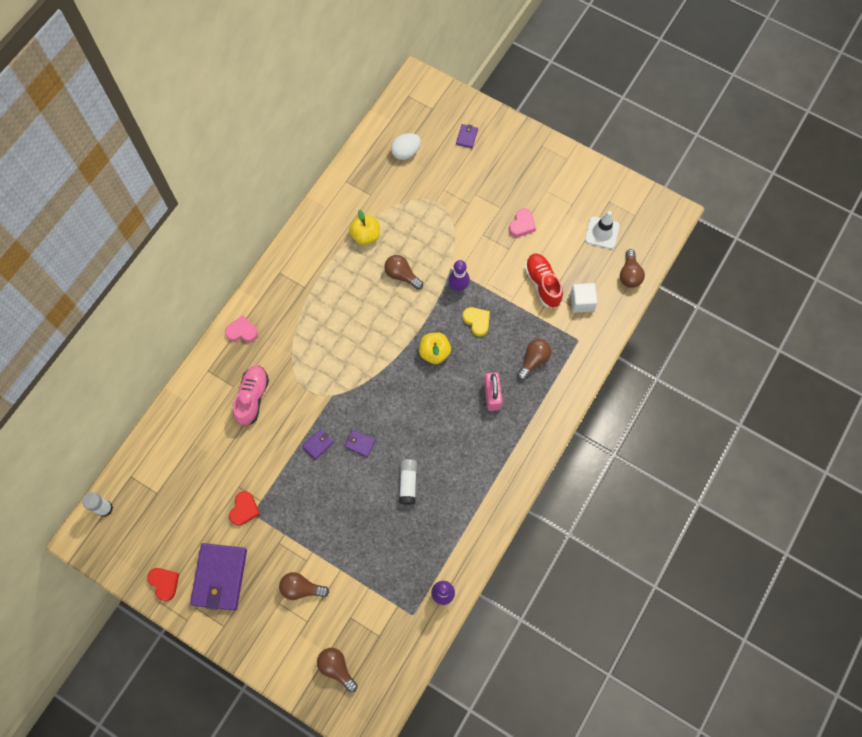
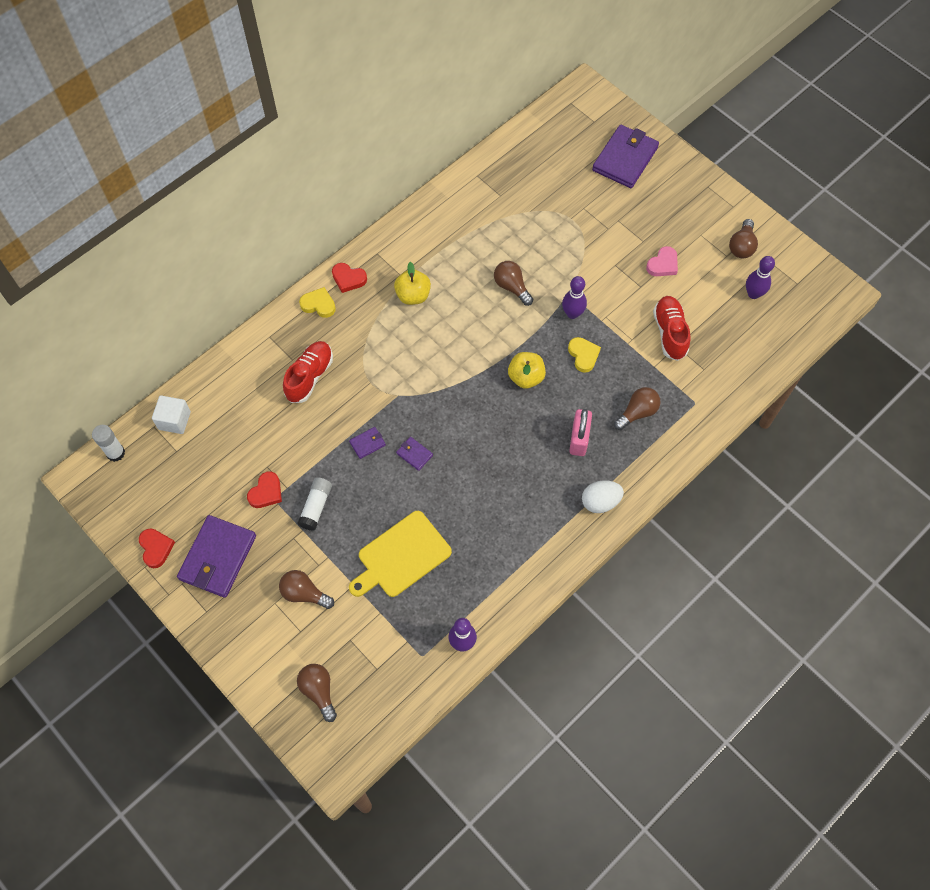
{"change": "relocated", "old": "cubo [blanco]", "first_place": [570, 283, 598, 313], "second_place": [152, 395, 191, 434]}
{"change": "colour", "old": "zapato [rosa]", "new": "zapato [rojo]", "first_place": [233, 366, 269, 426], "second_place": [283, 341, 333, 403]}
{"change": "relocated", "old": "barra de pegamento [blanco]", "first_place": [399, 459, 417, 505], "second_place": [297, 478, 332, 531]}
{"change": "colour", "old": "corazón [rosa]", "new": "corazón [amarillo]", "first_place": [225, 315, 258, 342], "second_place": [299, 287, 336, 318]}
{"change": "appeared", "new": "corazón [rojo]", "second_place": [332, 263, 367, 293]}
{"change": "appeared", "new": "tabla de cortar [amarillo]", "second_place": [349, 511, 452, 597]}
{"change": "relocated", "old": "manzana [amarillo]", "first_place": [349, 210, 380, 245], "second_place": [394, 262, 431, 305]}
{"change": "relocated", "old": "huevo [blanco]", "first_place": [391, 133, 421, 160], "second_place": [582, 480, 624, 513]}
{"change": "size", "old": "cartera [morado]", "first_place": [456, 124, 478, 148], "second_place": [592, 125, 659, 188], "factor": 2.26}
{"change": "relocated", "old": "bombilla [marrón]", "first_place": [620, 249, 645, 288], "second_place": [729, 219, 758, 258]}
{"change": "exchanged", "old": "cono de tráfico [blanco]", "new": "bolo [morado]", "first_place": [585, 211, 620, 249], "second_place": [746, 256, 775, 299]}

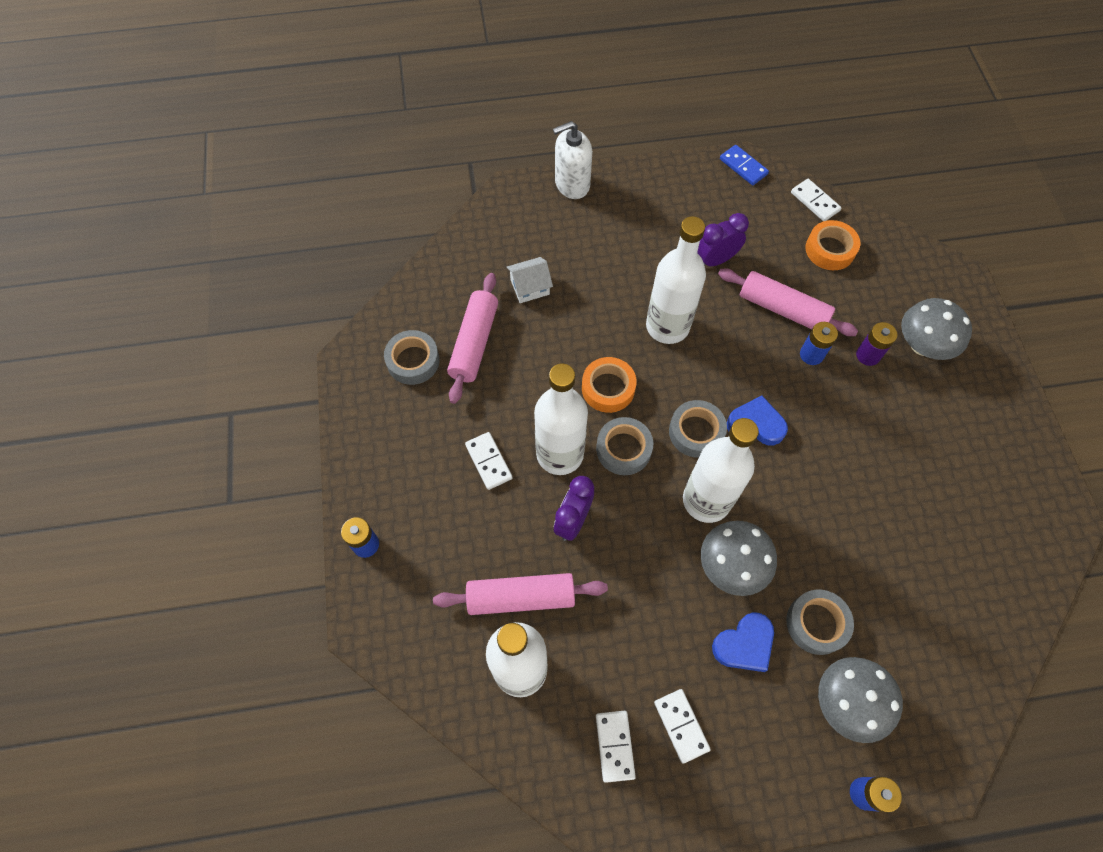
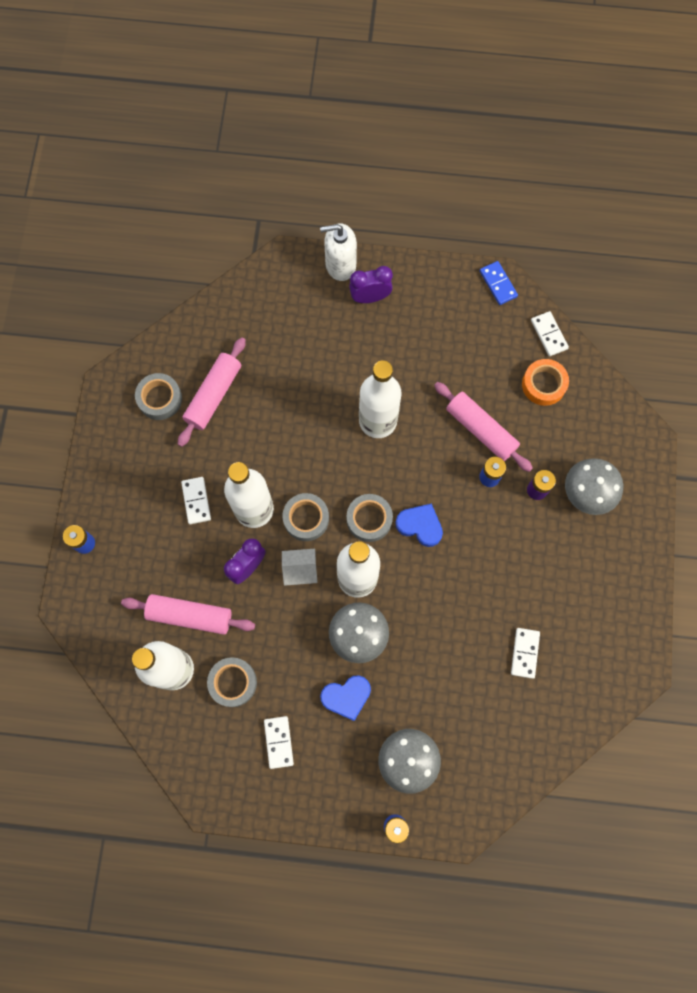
{"change": "relocated", "old": "cinta adhesiva [gris]", "first_place": [786, 589, 854, 655], "second_place": [207, 657, 257, 707]}
{"change": "relocated", "old": "casa [blanco]", "first_place": [507, 257, 553, 303], "second_place": [282, 549, 318, 586]}
{"change": "relocated", "old": "despertador [morado]", "first_place": [697, 213, 749, 266], "second_place": [349, 266, 393, 303]}
{"change": "relocated", "old": "ficha de dominó [blanco]", "first_place": [596, 711, 636, 783], "second_place": [511, 628, 540, 679]}
{"change": "missing", "old": "cinta adhesiva [naranja]", "first_place": [582, 357, 637, 413]}

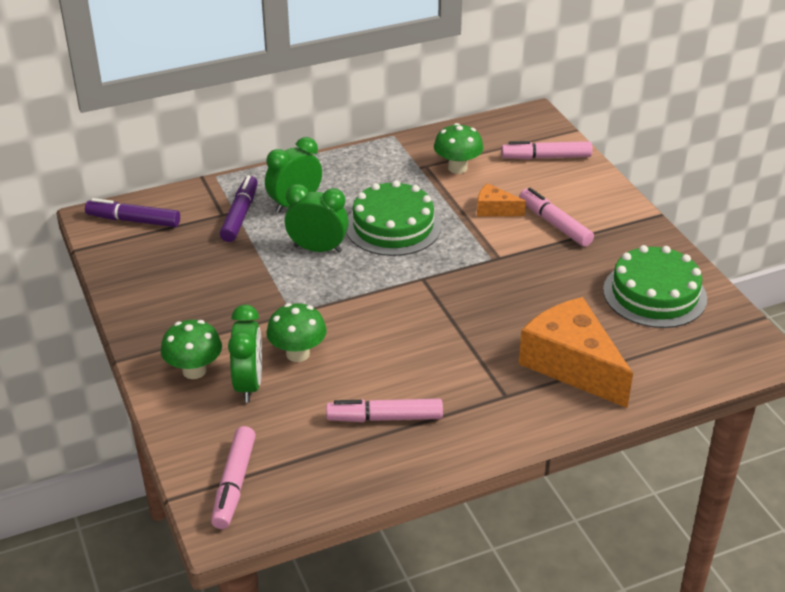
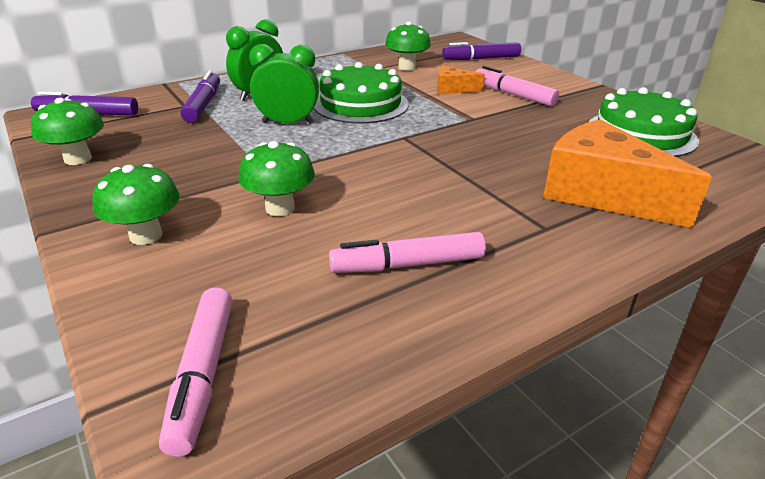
{"change": "appeared", "new": "seta [verde]", "second_place": [31, 98, 104, 165]}
{"change": "colour", "old": "rotulador [rosa]", "new": "rotulador [morado]", "first_place": [501, 141, 592, 159], "second_place": [442, 42, 521, 60]}
{"change": "missing", "old": "despertador [verde]", "first_place": [228, 305, 262, 403]}

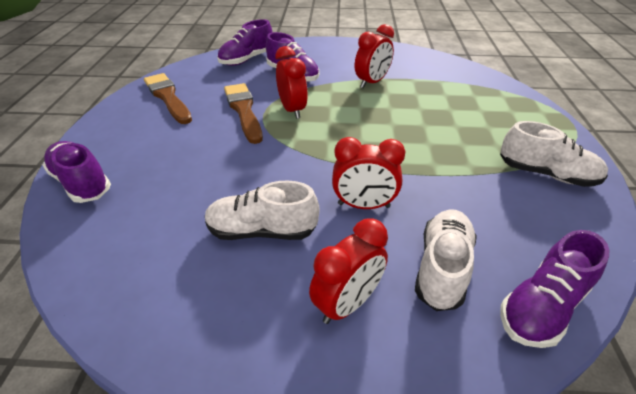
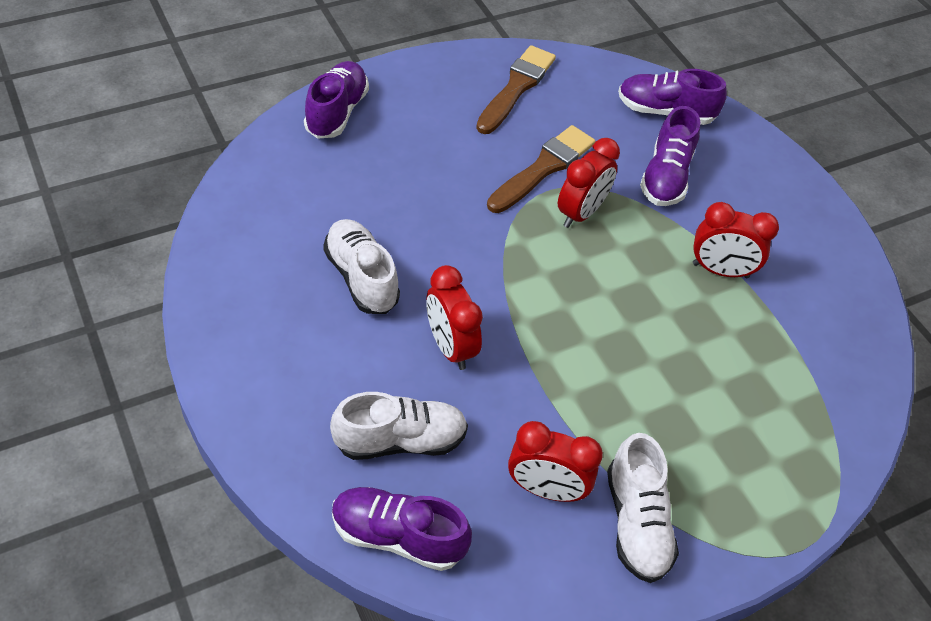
{"change": "relocated", "old": "despertador [rojo]", "first_place": [309, 218, 388, 324], "second_place": [508, 421, 603, 502]}

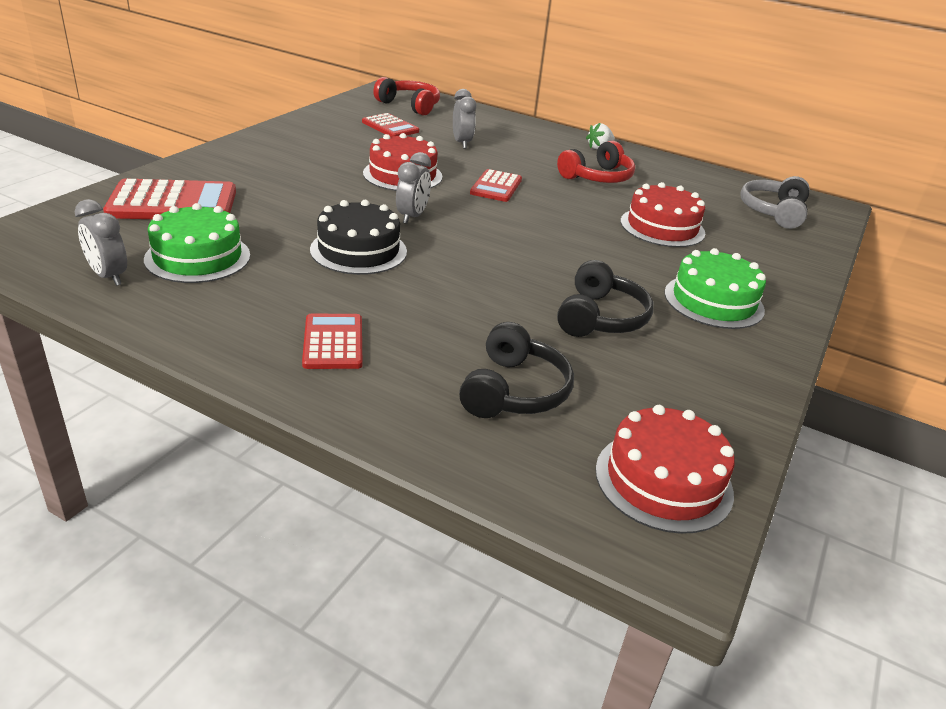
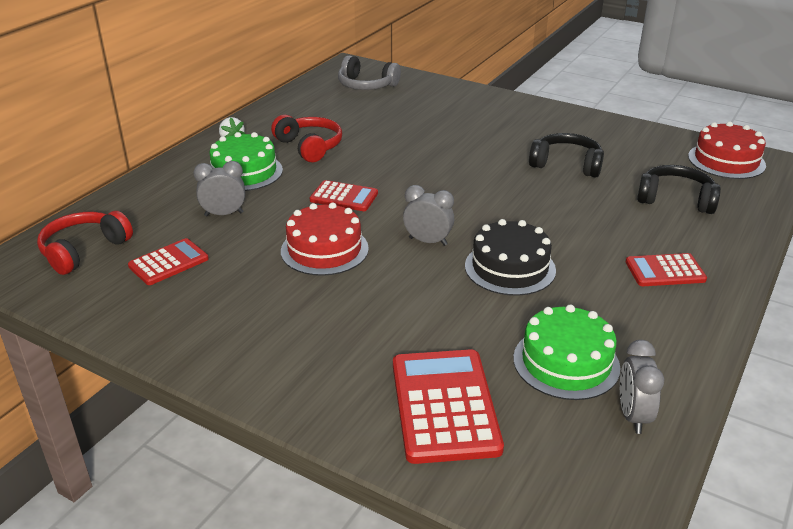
{"change": "relocated", "old": "tarta [verde]", "first_place": [664, 248, 766, 329], "second_place": [210, 132, 283, 191]}
{"change": "spun", "old": "despertador [gris]", "first_place": [75, 199, 127, 286], "second_place": [620, 340, 664, 434], "degrees": 135}
{"change": "missing", "old": "tarta [rojo]", "first_place": [621, 182, 705, 247]}

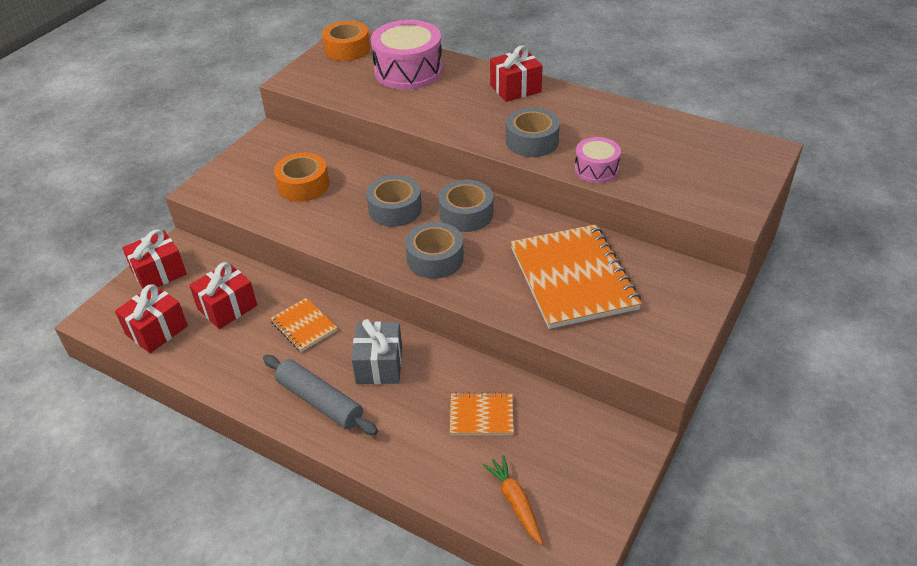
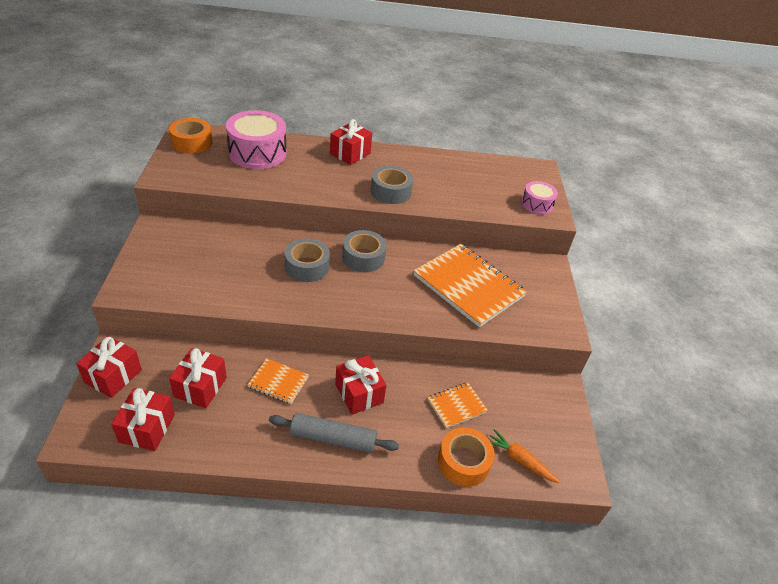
{"change": "colour", "old": "regalo [gris]", "new": "regalo [rojo]", "first_place": [352, 319, 402, 384], "second_place": [335, 355, 386, 415]}
{"change": "relocated", "old": "cinta adhesiva [naranja]", "first_place": [274, 152, 329, 202], "second_place": [438, 427, 495, 487]}
{"change": "relocated", "old": "tambor [rosa]", "first_place": [575, 137, 621, 183], "second_place": [521, 181, 558, 215]}
{"change": "missing", "old": "cinta adhesiva [gris]", "first_place": [405, 222, 464, 279]}

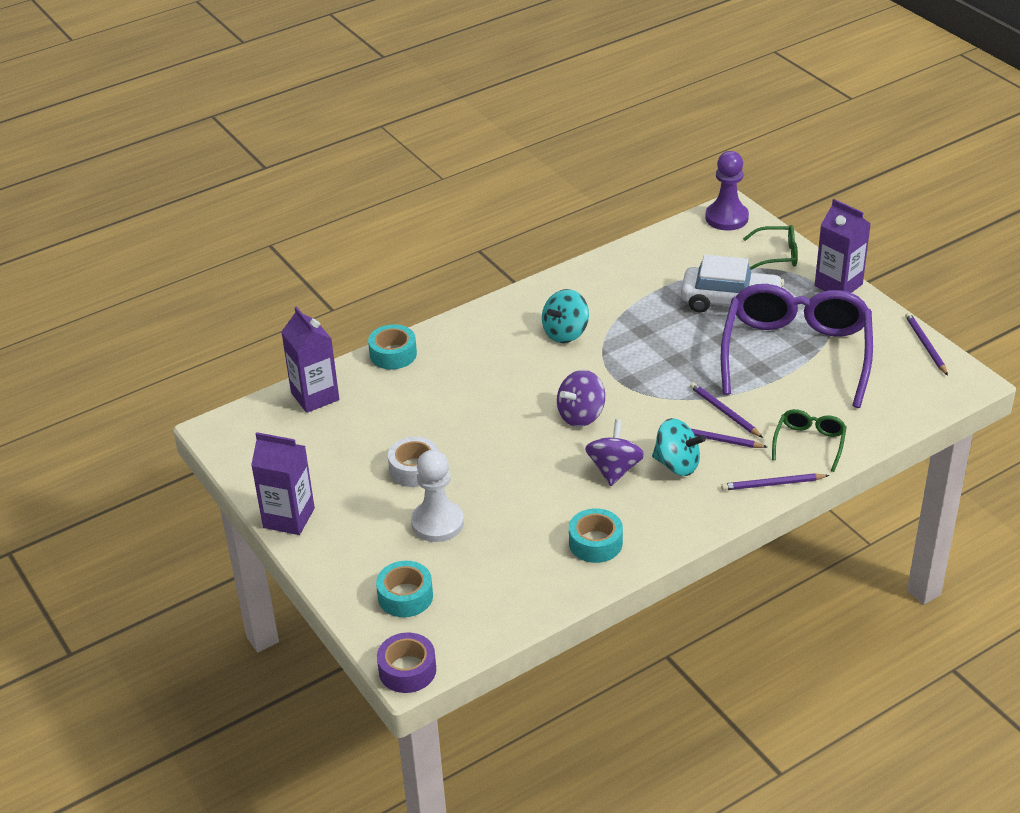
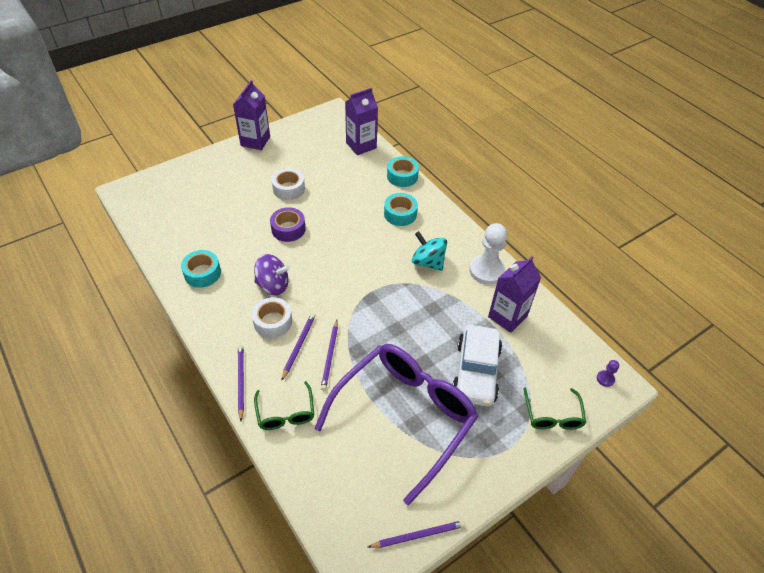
{"change": "exchanged", "old": "peonza [turquesa]", "new": "cinta adhesiva [blanco]", "first_place": [652, 418, 706, 476], "second_place": [252, 297, 292, 338]}
{"change": "spun", "old": "gafas [verde]", "first_place": [772, 409, 847, 472], "second_place": [254, 381, 314, 430], "degrees": 60}
{"change": "relocated", "old": "cinta adhesiva [morado]", "first_place": [377, 632, 436, 693], "second_place": [270, 207, 306, 242]}
{"change": "spun", "old": "gafas [morado]", "first_place": [721, 284, 873, 408], "second_place": [315, 344, 478, 505], "degrees": -60}
{"change": "spun", "old": "lápiz [morado]", "first_place": [690, 382, 763, 438], "second_place": [321, 320, 338, 391], "degrees": 135}
{"change": "relocated", "old": "cinta adhesiva [turquesa]", "first_place": [376, 561, 433, 617], "second_place": [384, 193, 418, 226]}
{"change": "relocated", "old": "peón [blanco]", "first_place": [411, 450, 464, 542], "second_place": [469, 223, 507, 285]}
{"change": "relocated", "old": "cartón de leche [morado]", "first_place": [815, 199, 871, 293], "second_place": [488, 257, 541, 333]}
{"change": "size", "old": "peón [morado]", "first_place": [705, 151, 749, 230], "second_place": [597, 360, 619, 387], "factor": 0.43}
{"change": "missing", "old": "peonza [morado]", "first_place": [557, 370, 605, 427]}

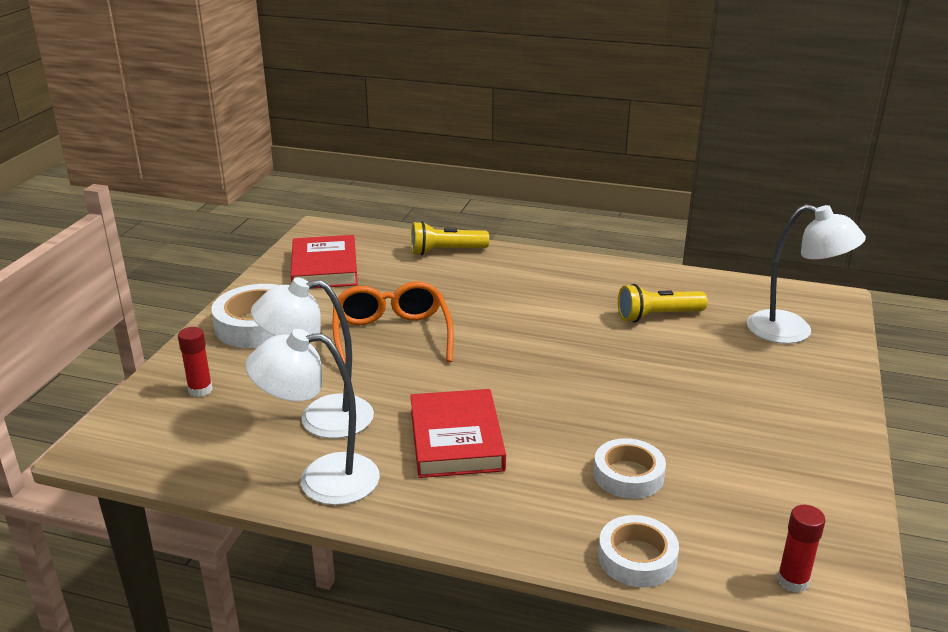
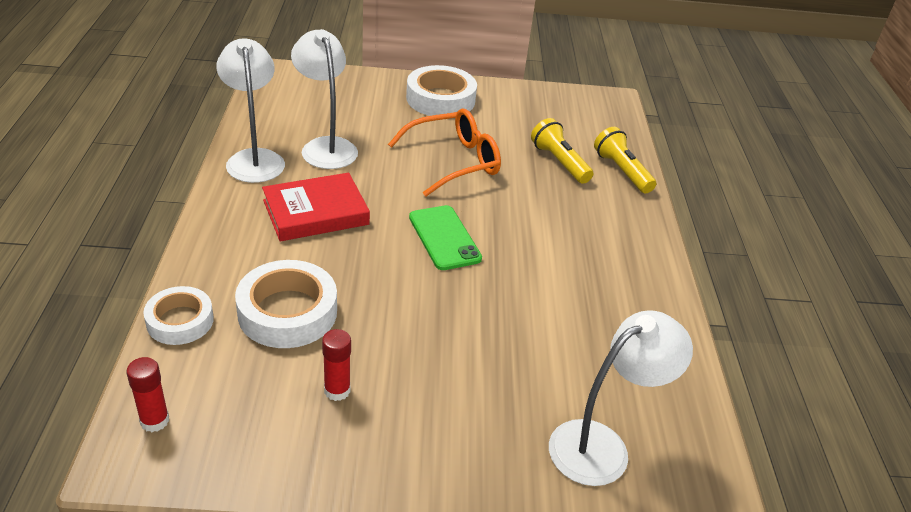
{"change": "size", "old": "cinta adhesiva [blanco]", "first_place": [594, 438, 666, 499], "second_place": [235, 260, 337, 348], "factor": 1.56}
{"change": "relocated", "old": "barra de pegamento [rojo]", "first_place": [178, 327, 212, 397], "second_place": [322, 329, 351, 401]}
{"change": "appeared", "new": "móvil [verde]", "second_place": [409, 205, 482, 270]}
{"change": "relocated", "old": "lámpara de mano [amarillo]", "first_place": [618, 284, 708, 322], "second_place": [531, 118, 594, 184]}
{"change": "spun", "old": "lámpara [blanco]", "first_place": [747, 204, 866, 344], "second_place": [549, 311, 693, 486], "degrees": -135}
{"change": "missing", "old": "libro [rojo]", "first_place": [291, 235, 358, 289]}

